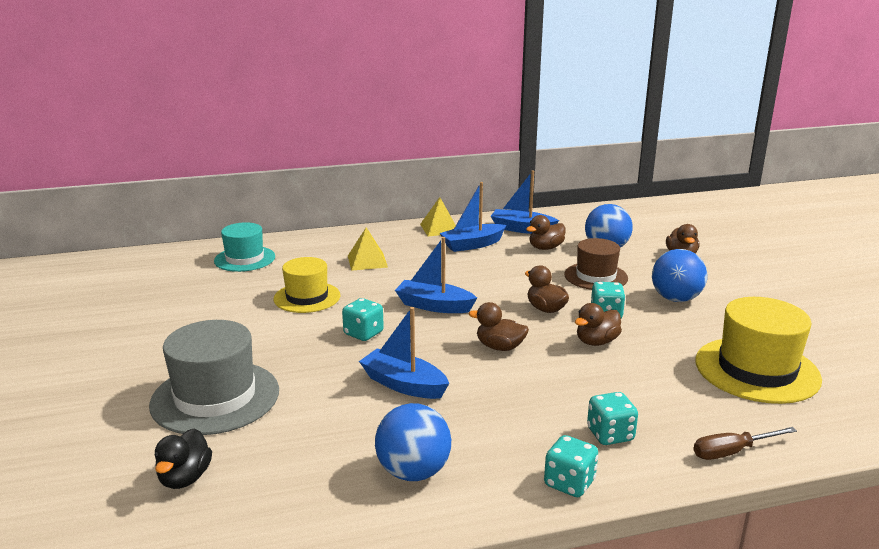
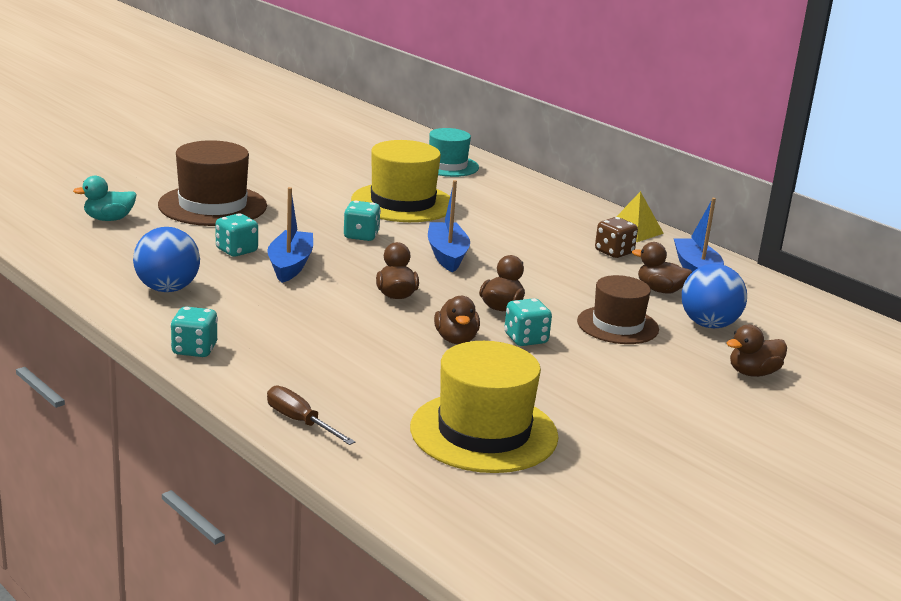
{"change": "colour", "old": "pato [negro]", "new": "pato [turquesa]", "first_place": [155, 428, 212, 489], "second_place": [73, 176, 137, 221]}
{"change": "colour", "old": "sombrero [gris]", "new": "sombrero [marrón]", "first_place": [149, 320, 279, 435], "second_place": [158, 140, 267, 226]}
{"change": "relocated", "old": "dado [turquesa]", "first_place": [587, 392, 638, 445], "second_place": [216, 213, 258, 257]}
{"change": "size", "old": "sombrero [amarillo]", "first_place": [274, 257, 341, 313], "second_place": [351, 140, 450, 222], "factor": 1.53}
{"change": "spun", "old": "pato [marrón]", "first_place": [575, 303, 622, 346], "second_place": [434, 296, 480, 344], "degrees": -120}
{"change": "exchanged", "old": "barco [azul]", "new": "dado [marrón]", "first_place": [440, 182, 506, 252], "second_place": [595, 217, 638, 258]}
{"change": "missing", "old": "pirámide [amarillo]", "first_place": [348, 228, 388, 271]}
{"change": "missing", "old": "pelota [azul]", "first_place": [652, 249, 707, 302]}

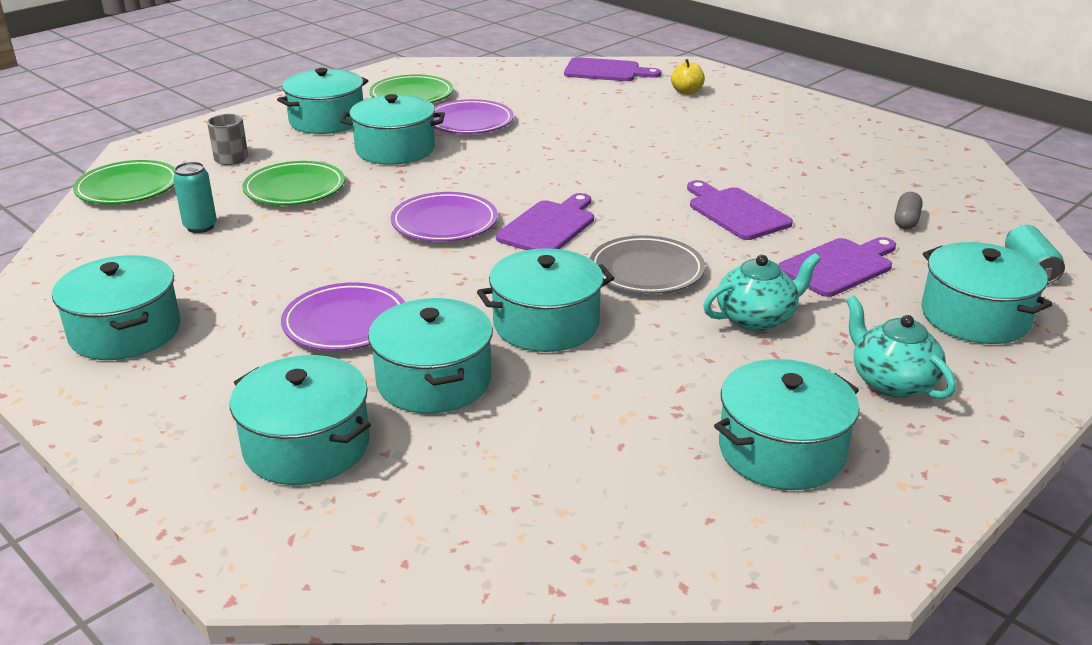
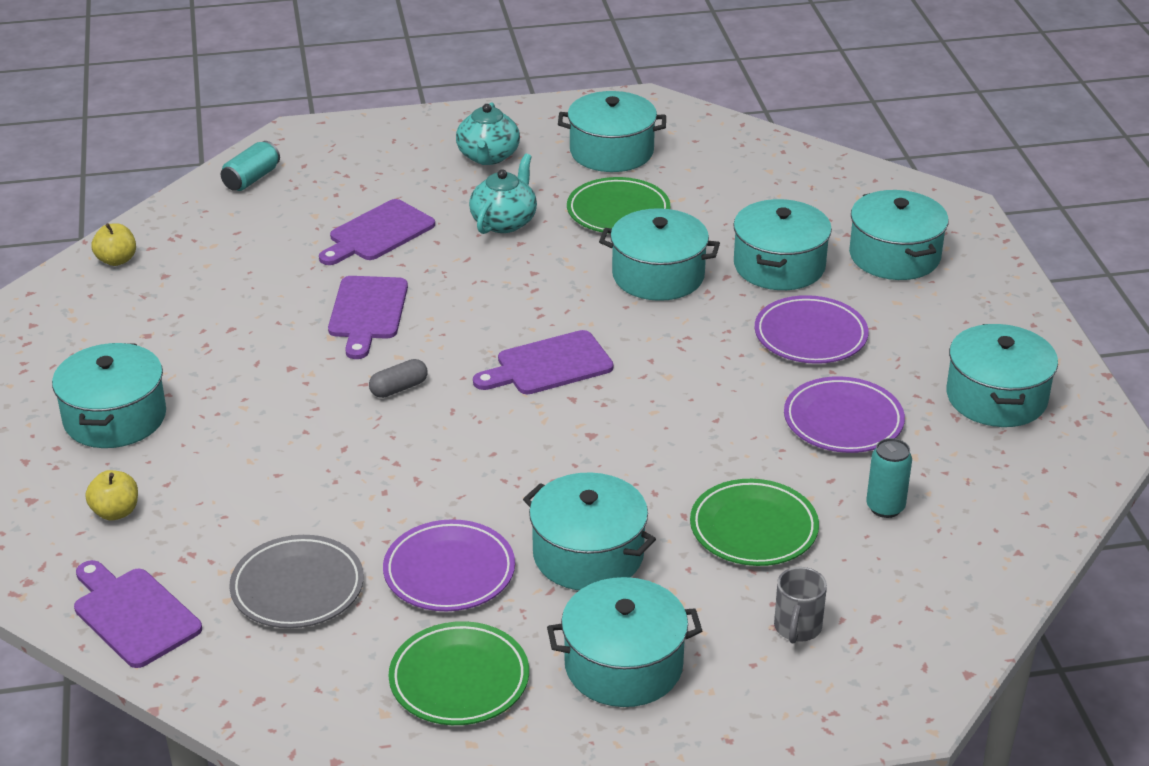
{"change": "relocated", "old": "olla [turquesa]", "first_place": [921, 242, 1053, 344], "second_place": [52, 343, 166, 448]}
{"change": "appeared", "new": "manzana [amarillo]", "second_place": [92, 223, 136, 266]}
{"change": "relocated", "old": "plato [gris]", "first_place": [590, 235, 705, 294], "second_place": [229, 535, 364, 628]}
{"change": "spun", "old": "tabla de cortar [morado]", "first_place": [778, 237, 896, 297], "second_place": [319, 199, 435, 265], "degrees": -45}
{"change": "relocated", "old": "cápsula [gris]", "first_place": [895, 192, 923, 229], "second_place": [369, 359, 428, 398]}
{"change": "spun", "old": "tetera [turquesa]", "first_place": [703, 253, 821, 331], "second_place": [469, 154, 537, 234], "degrees": 105}
{"change": "relocated", "old": "plato [verde]", "first_place": [73, 160, 175, 204], "second_place": [567, 177, 670, 234]}
{"change": "relocated", "old": "plato [morado]", "first_place": [391, 192, 498, 242], "second_place": [784, 376, 905, 453]}

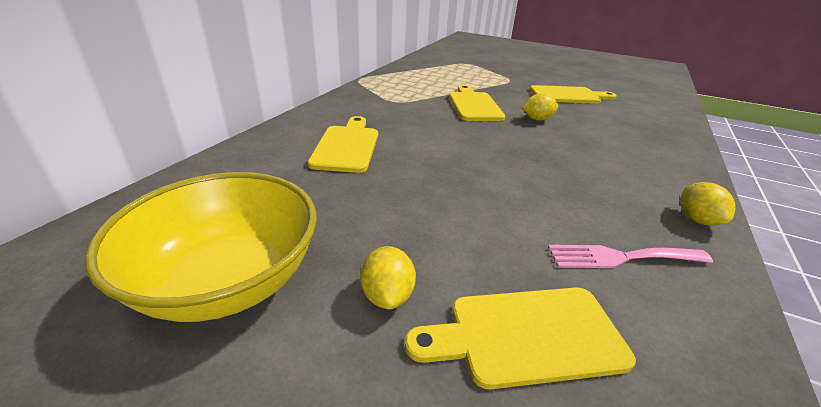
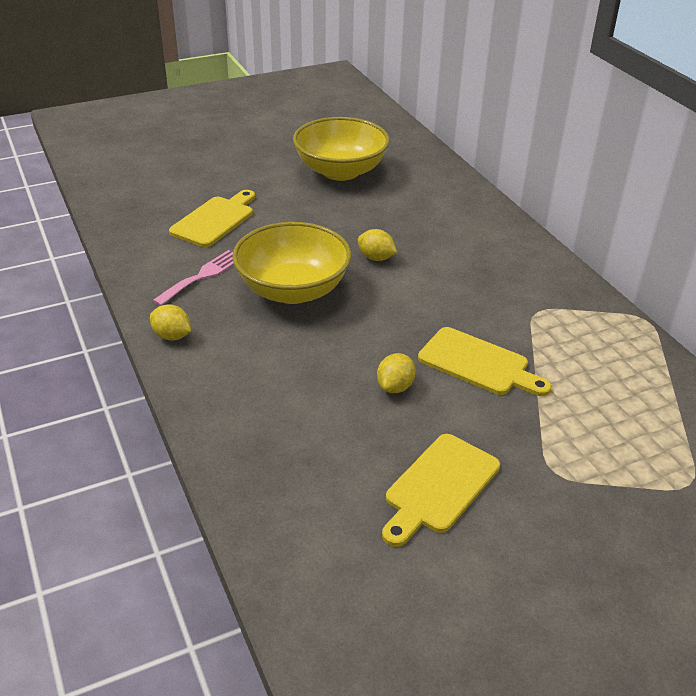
{"change": "appeared", "new": "cuenco [amarillo]", "second_place": [232, 222, 351, 304]}
{"change": "relocated", "old": "limón [amarillo]", "first_place": [360, 246, 416, 309], "second_place": [358, 229, 397, 261]}
{"change": "missing", "old": "tabla de cortar [amarillo]", "first_place": [308, 116, 378, 173]}

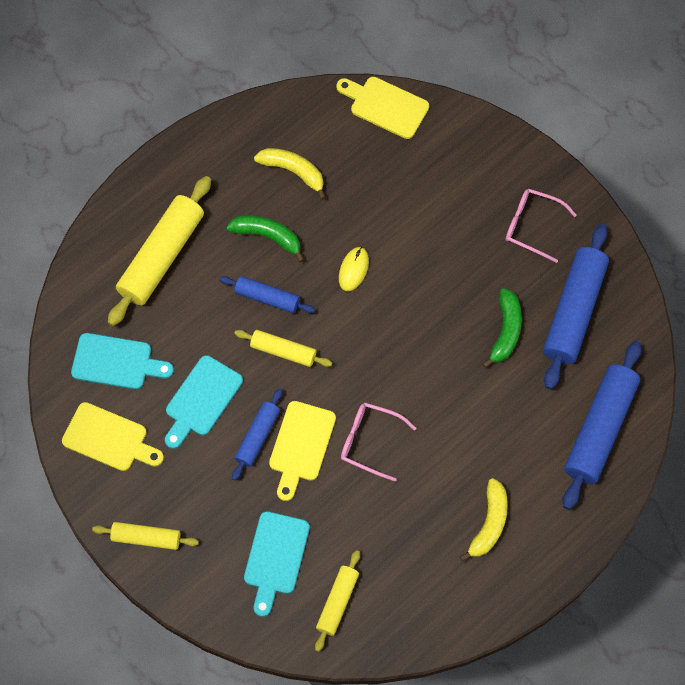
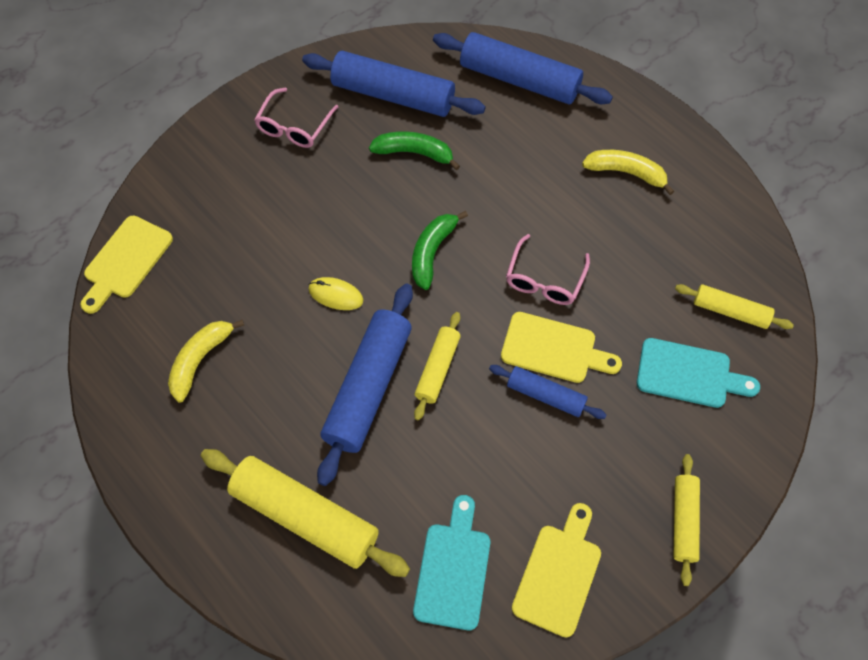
{"change": "size", "old": "rodillo [azul]", "first_place": [219, 276, 315, 313], "second_place": [317, 283, 413, 486], "factor": 1.82}
{"change": "relocated", "old": "plátano [verde]", "first_place": [226, 215, 305, 262], "second_place": [412, 211, 468, 290]}
{"change": "missing", "old": "tabla de cortar [turquesa]", "first_place": [165, 355, 243, 449]}

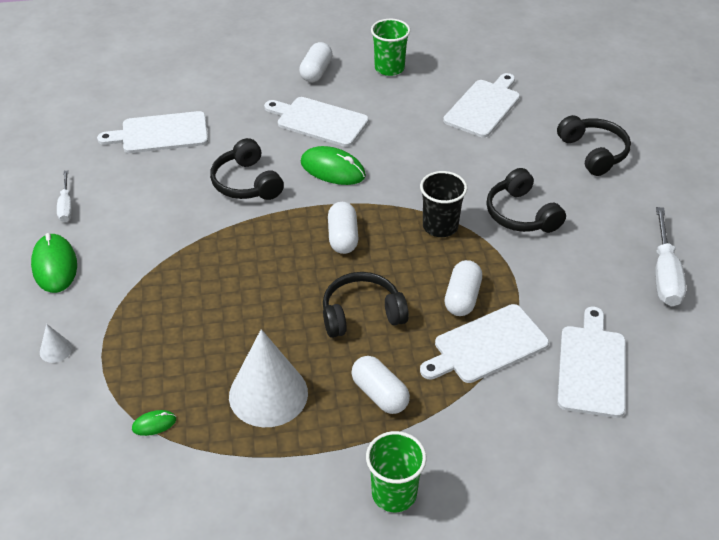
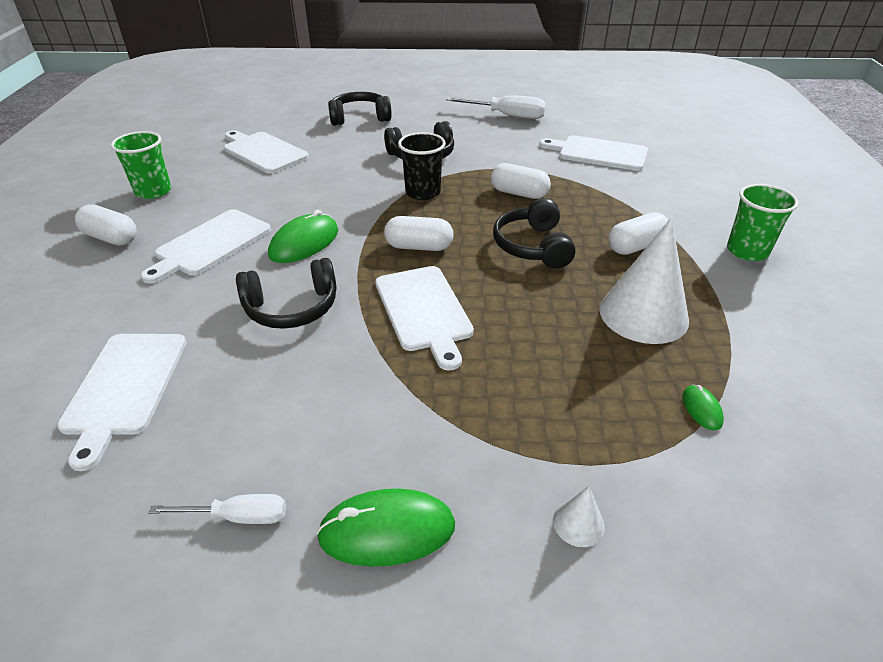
{"change": "relocated", "old": "tabla de cortar [blanco]", "first_place": [420, 304, 549, 383], "second_place": [375, 266, 474, 371]}

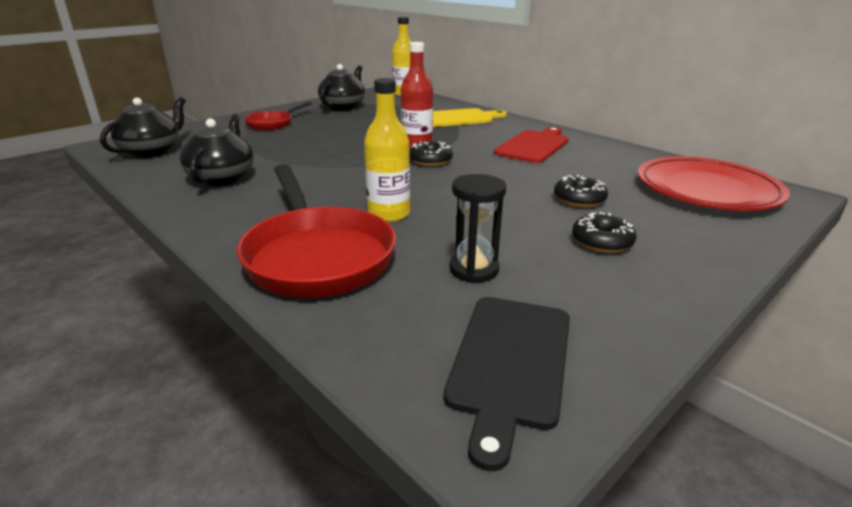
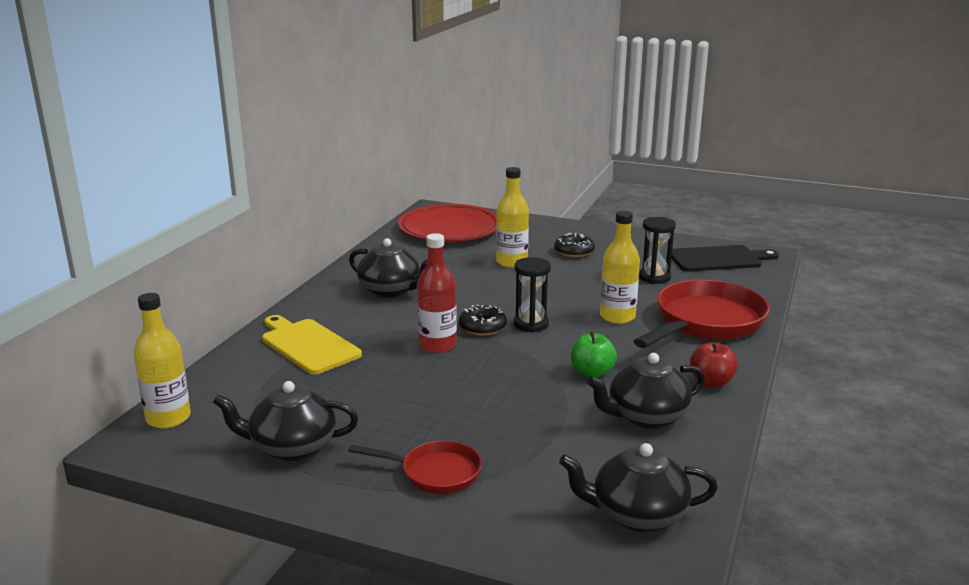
{"change": "exchanged", "old": "tabla de cortar [rojo]", "new": "tetera [negro]", "first_place": [494, 127, 569, 163], "second_place": [349, 238, 428, 298]}
{"change": "exchanged", "old": "rosquilla [negro]", "new": "botella [amarillo]", "first_place": [554, 175, 608, 207], "second_place": [496, 167, 529, 268]}
{"change": "appeared", "new": "reloj de arena [negro]", "second_place": [514, 257, 551, 332]}
{"change": "appeared", "new": "manzana [verde]", "second_place": [571, 332, 617, 378]}
{"change": "appeared", "new": "manzana [rojo]", "second_place": [690, 342, 738, 388]}

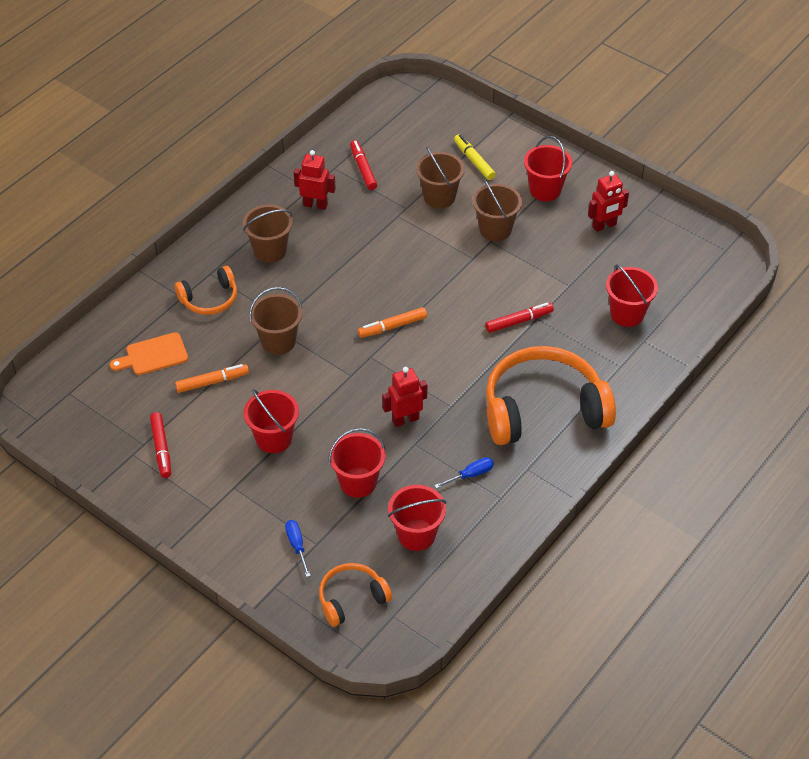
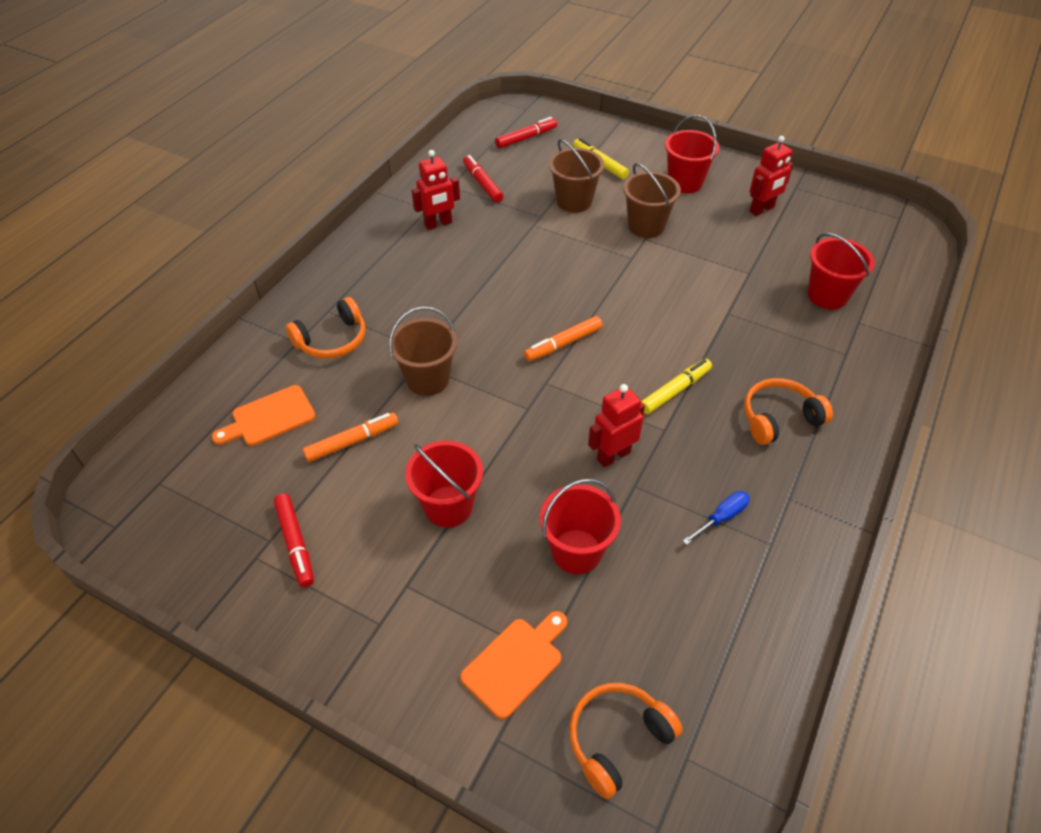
{"change": "spun", "old": "robot [rojo]", "first_place": [294, 150, 336, 210], "second_place": [412, 150, 460, 230], "degrees": 150}
{"change": "exchanged", "old": "destornillador [azul]", "new": "tabla de cortar [naranja]", "first_place": [285, 520, 311, 577], "second_place": [460, 611, 567, 719]}
{"change": "relocated", "old": "rotulador [rojo]", "first_place": [485, 302, 554, 333], "second_place": [495, 117, 557, 149]}
{"change": "appeared", "new": "rotulador [amarillo]", "second_place": [641, 359, 712, 414]}
{"change": "size", "old": "auriculares [naranja]", "first_place": [486, 346, 616, 445], "second_place": [744, 378, 833, 445], "factor": 0.51}
{"change": "missing", "old": "balde [marrón]", "first_place": [243, 204, 293, 263]}
{"change": "missing", "old": "balde [rojo]", "first_place": [388, 485, 446, 551]}

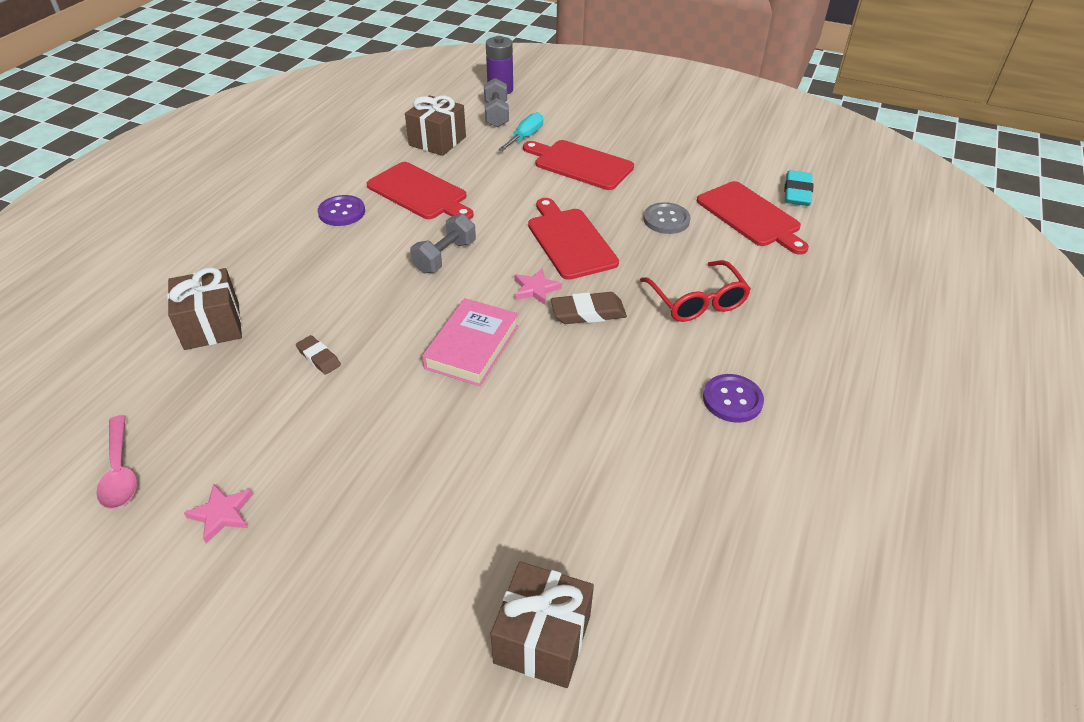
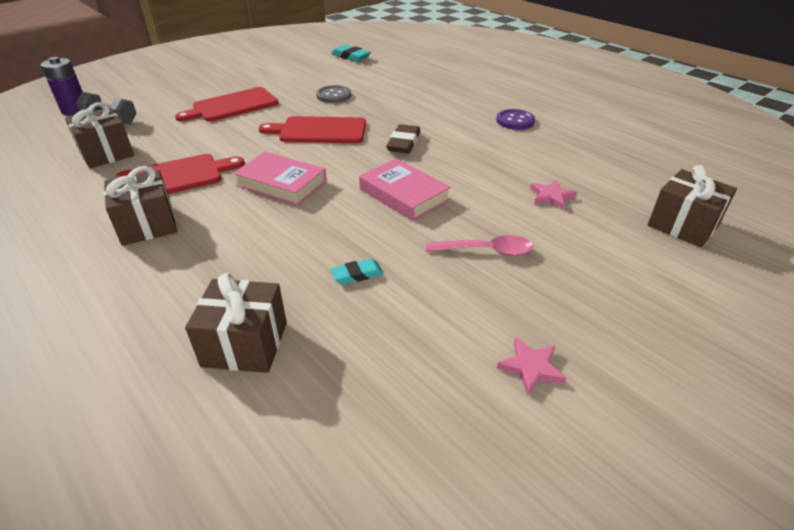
{"change": "exchanged", "old": "botón [morado]", "new": "regalo [marrón]", "first_place": [318, 195, 365, 226], "second_place": [104, 166, 177, 246]}
{"change": "exchanged", "old": "mancuerna [gris]", "new": "libro [rosa]", "first_place": [410, 214, 476, 273], "second_place": [233, 151, 327, 206]}
{"change": "colour", "old": "goma de borrar [marrón]", "new": "goma de borrar [turquesa]", "first_place": [296, 335, 341, 375], "second_place": [330, 258, 384, 285]}
{"change": "relocated", "old": "cuchara [rosa]", "first_place": [96, 415, 137, 509], "second_place": [426, 235, 533, 256]}
{"change": "relocated", "old": "estrella [rosa]", "first_place": [514, 268, 562, 305], "second_place": [530, 180, 577, 210]}
{"change": "missing", "old": "destornillador [turquesa]", "first_place": [498, 112, 543, 151]}
{"change": "missing", "old": "gafas [rojo]", "first_place": [640, 260, 751, 322]}
{"change": "missing", "old": "tabla de cortar [rojo]", "first_place": [697, 181, 809, 254]}

